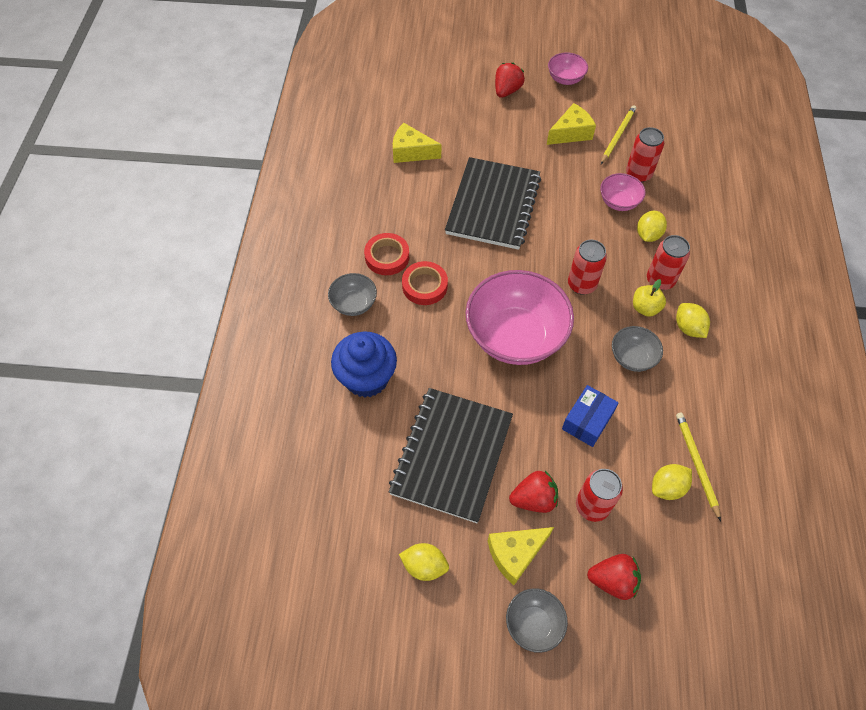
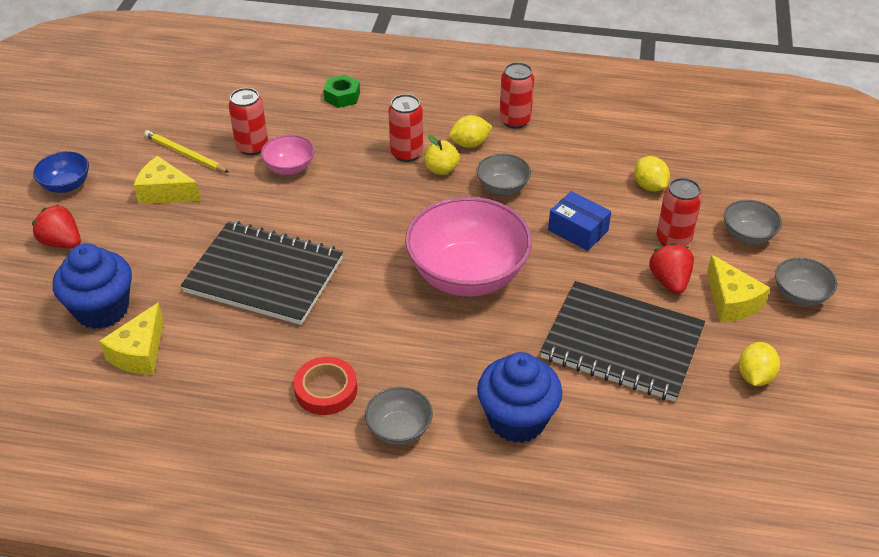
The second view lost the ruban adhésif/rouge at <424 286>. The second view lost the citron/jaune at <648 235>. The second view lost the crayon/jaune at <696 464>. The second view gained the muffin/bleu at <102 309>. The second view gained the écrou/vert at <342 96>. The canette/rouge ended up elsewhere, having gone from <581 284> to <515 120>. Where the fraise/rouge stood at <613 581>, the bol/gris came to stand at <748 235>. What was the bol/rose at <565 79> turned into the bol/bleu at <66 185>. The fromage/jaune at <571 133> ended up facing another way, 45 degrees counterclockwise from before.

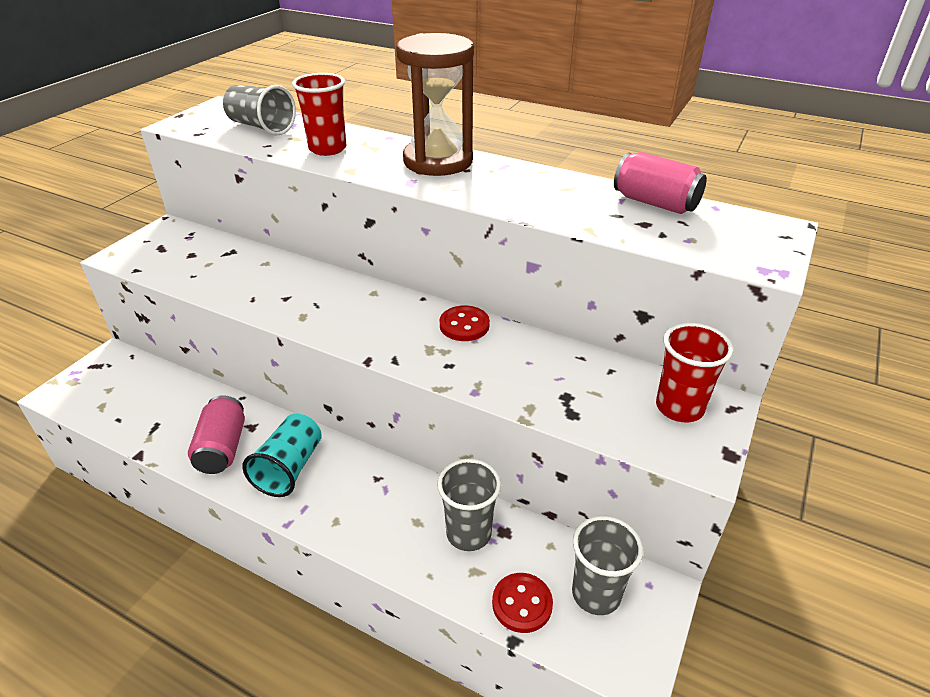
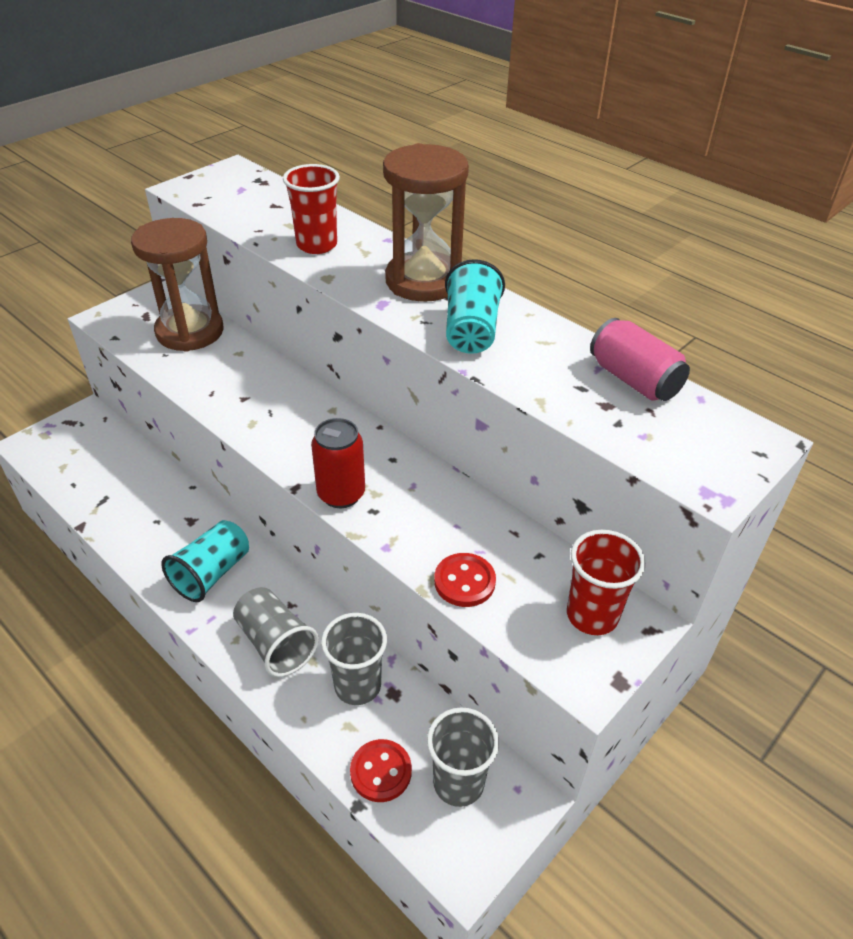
The second view lost the canette/rose at <222 448>. The second view gained the sablier/marron at <190 331>. The second view gained the canette/rouge at <341 494>. The second view gained the gobelet/turquoise at <471 330>. The gobelet/gris ended up elsewhere, having gone from <261 127> to <276 643>. The bouton/rouge ended up elsewhere, having gone from <464 325> to <464 581>.

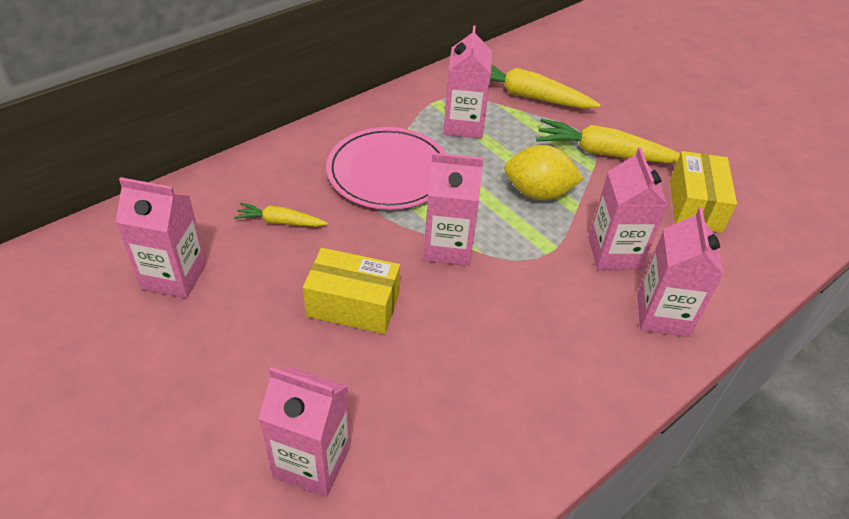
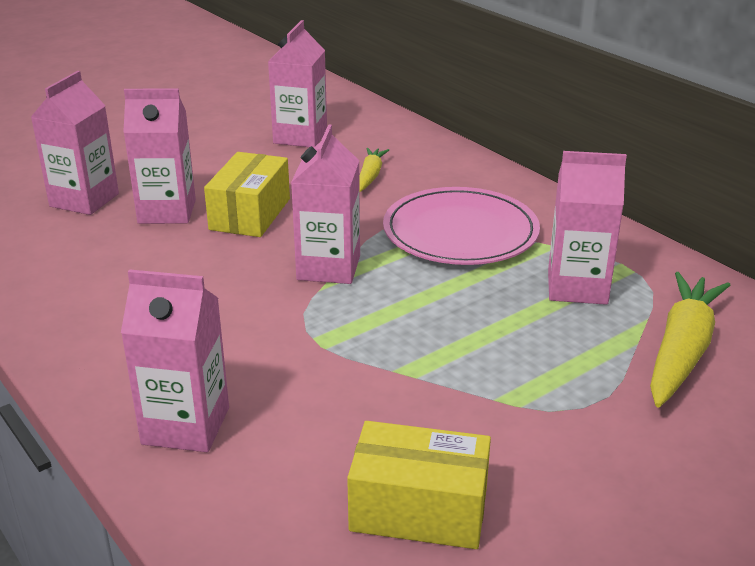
The second view lost the citron/jaune at <538 193>. The second view lost the carotte/jaune at <604 153>. The brique de lait/rose ended up elsewhere, having gone from <614 253> to <167 211>.

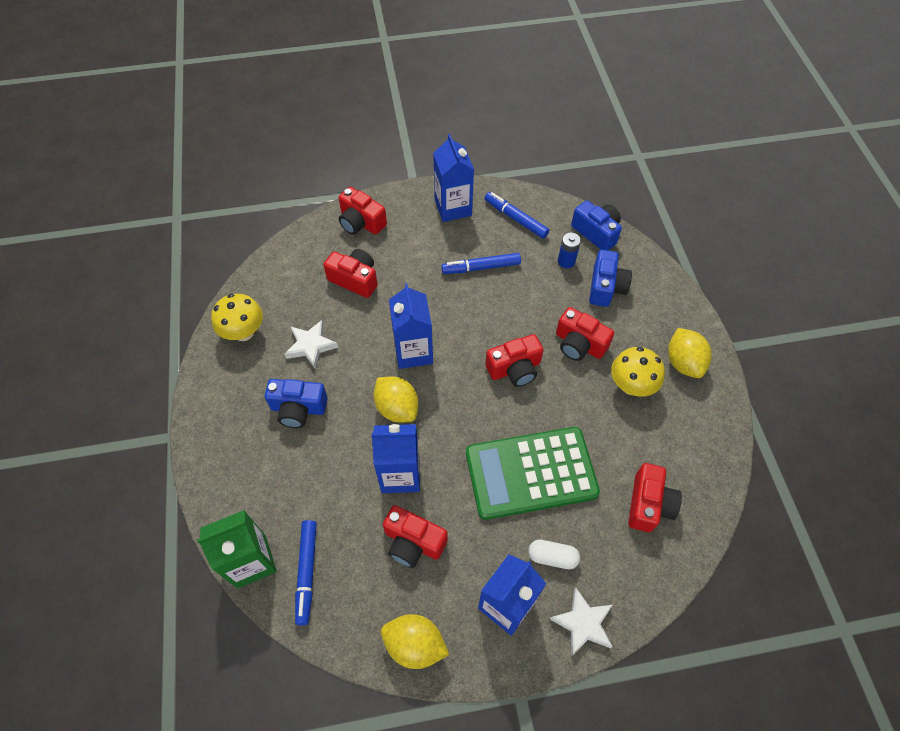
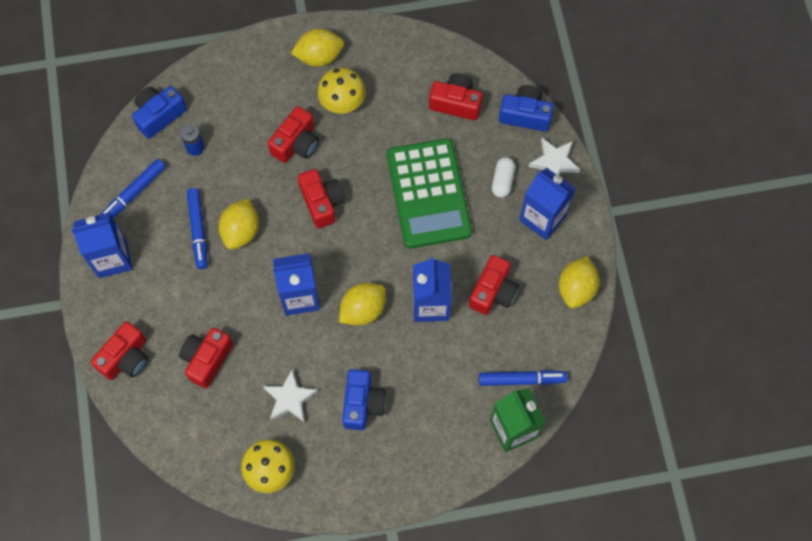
The second view gained the citron/jaune at <241 231>. The appareil photo/bleu ended up elsewhere, having gone from <606 287> to <525 115>.

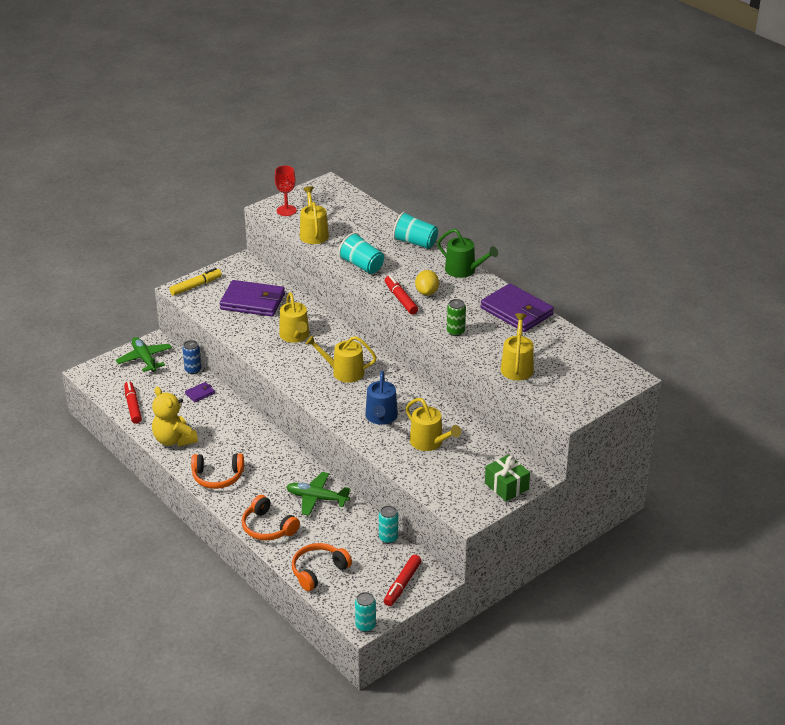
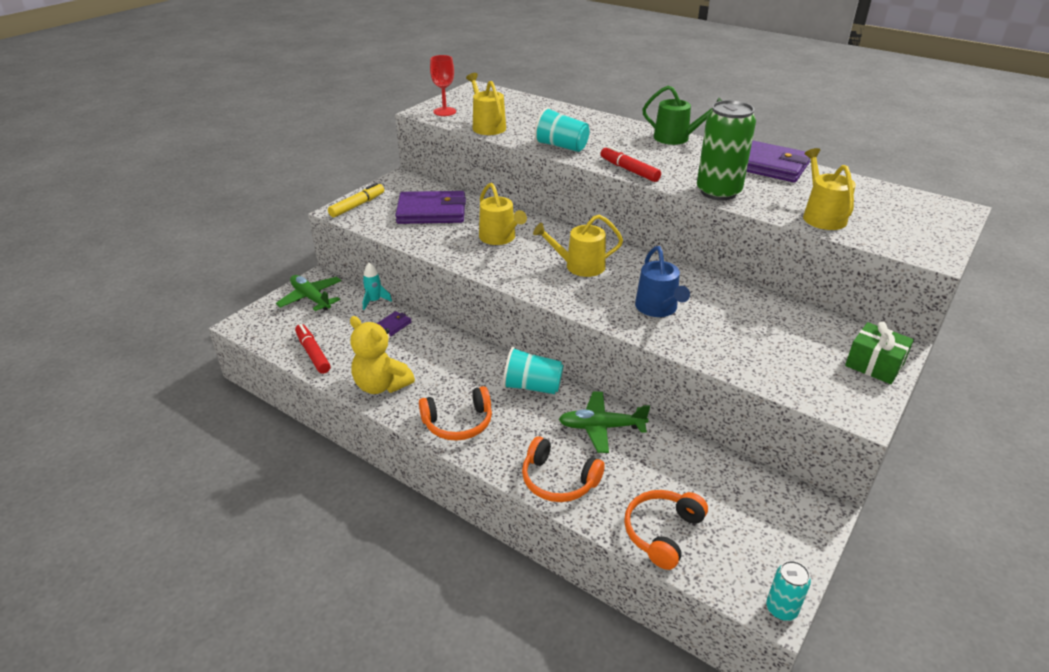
The second view lost the canette/turquoise at <388 538>. The second view lost the feutre/rouge at <402 584>. The second view lost the arrosoir/jaune at <429 442>. The second view lost the citron/jaune at <427 292>. The gobelet/turquoise ended up elsewhere, having gone from <415 242> to <532 386>. Where the canette/bleu stood at <193 370>, the fusée/turquoise came to stand at <374 301>. The size of the canette/vert at <455 332> changed by a factor of 1.99.

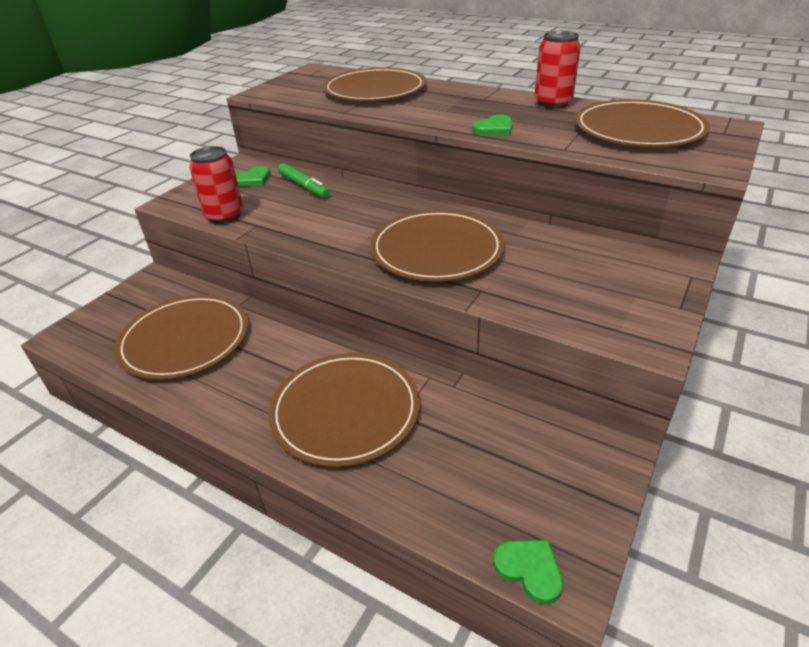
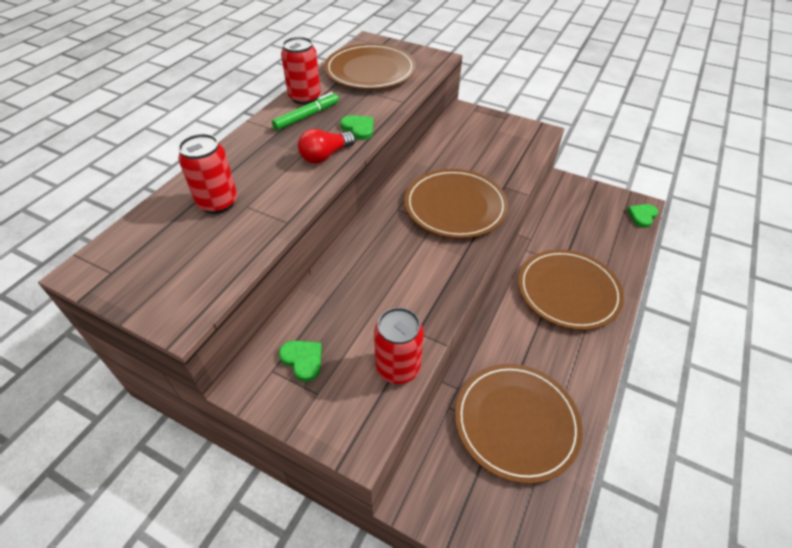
The second view gained the ampoule/rouge at <325 156>. The feutre/vert ended up elsewhere, having gone from <304 186> to <306 116>. Where the assiette/marron stood at <375 90>, the canette/rouge came to stand at <218 203>.

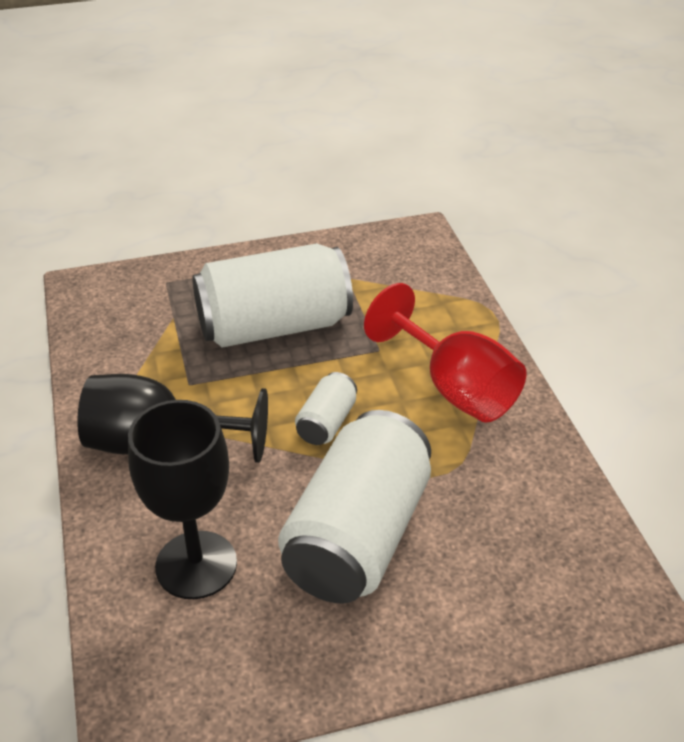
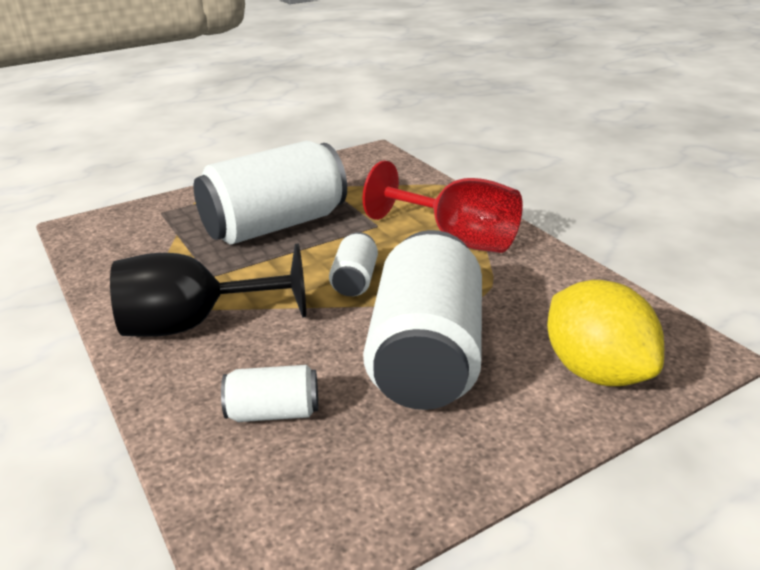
The second view gained the citron/jaune at <596 371>. Where the verre à pied/noir stood at <196 565>, the canette/blanc came to stand at <273 412>.

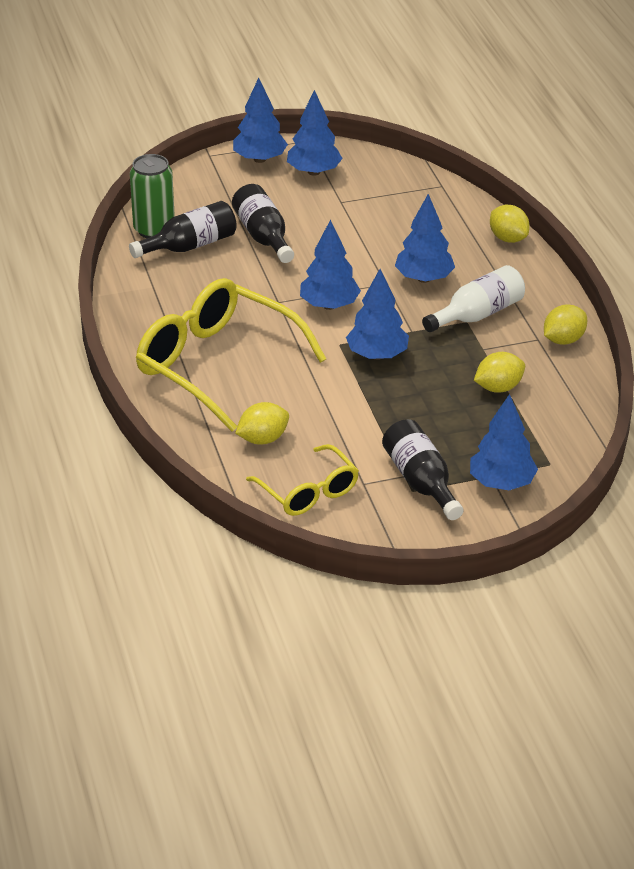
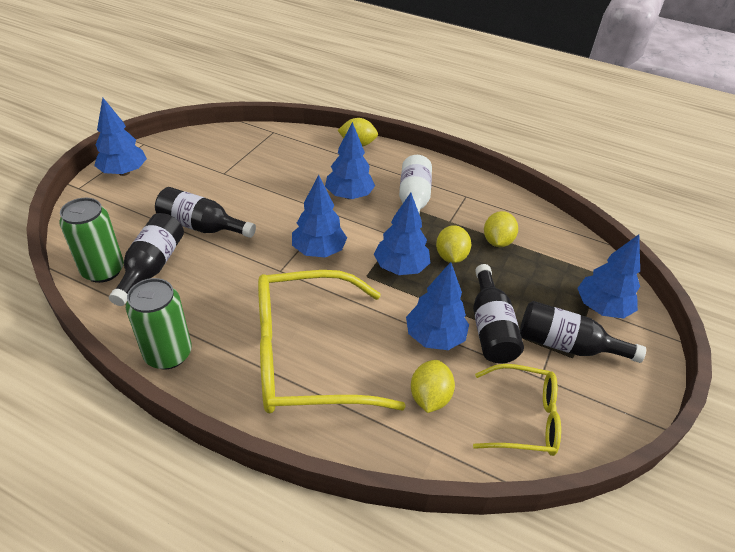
The second view gained the canette/vert at <168 354>. The second view gained the bouteille/noir at <490 328>. The arbre/bleu ended up elsewhere, having gone from <314 172> to <434 337>. The citron/jaune ended up elsewhere, having gone from <563 340> to <450 257>.

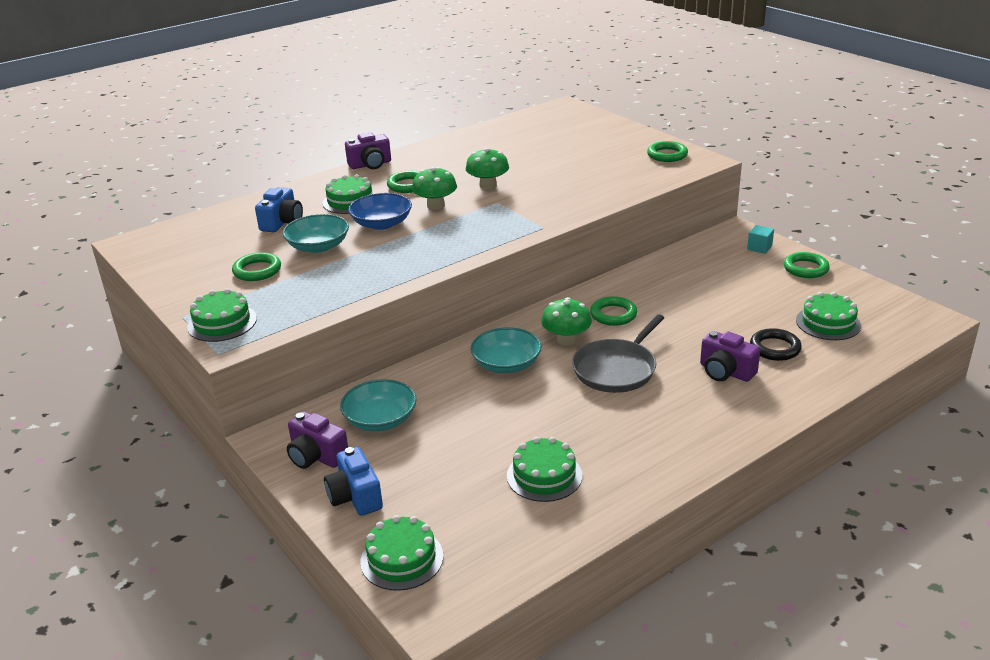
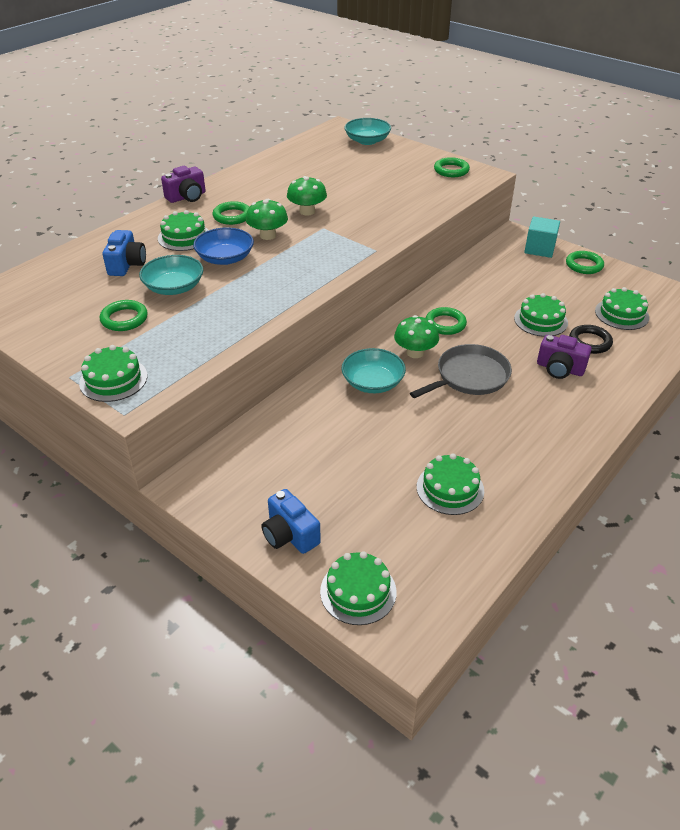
The second view lost the appareil photo/violet at <316 456>. The second view gained the gâteau/vert at <540 320>. The bol/turquoise ended up elsewhere, having gone from <380 420> to <367 141>. The poêle/gris at <616 369> ended up facing another way, 150 degrees counterclockwise from before. The size of the cube/turquoise at <759 248> changed by a factor of 1.65.

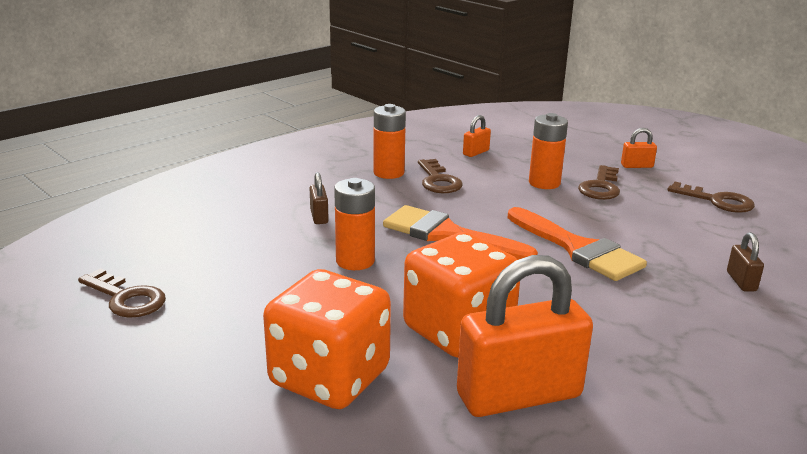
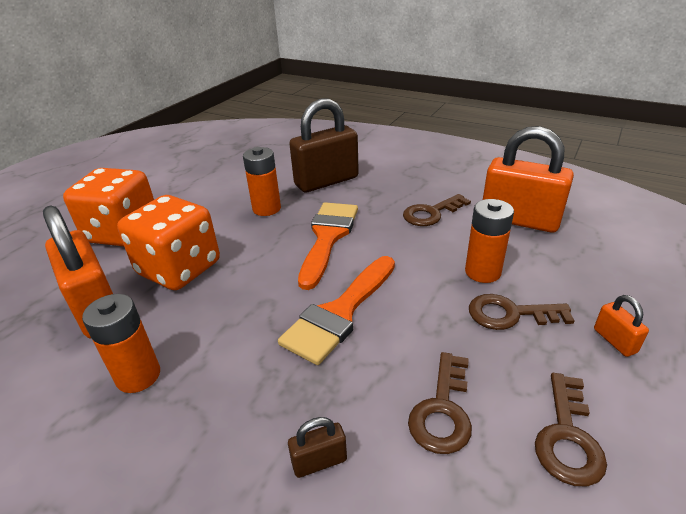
The clé/marron ended up elsewhere, having gone from <126 298> to <442 410>. The pile/orange ended up elsewhere, having gone from <388 173> to <138 376>. The size of the cadenas/marron at <319 217> changed by a factor of 2.35. The size of the cadenas/orange at <476 152> changed by a factor of 2.35.

